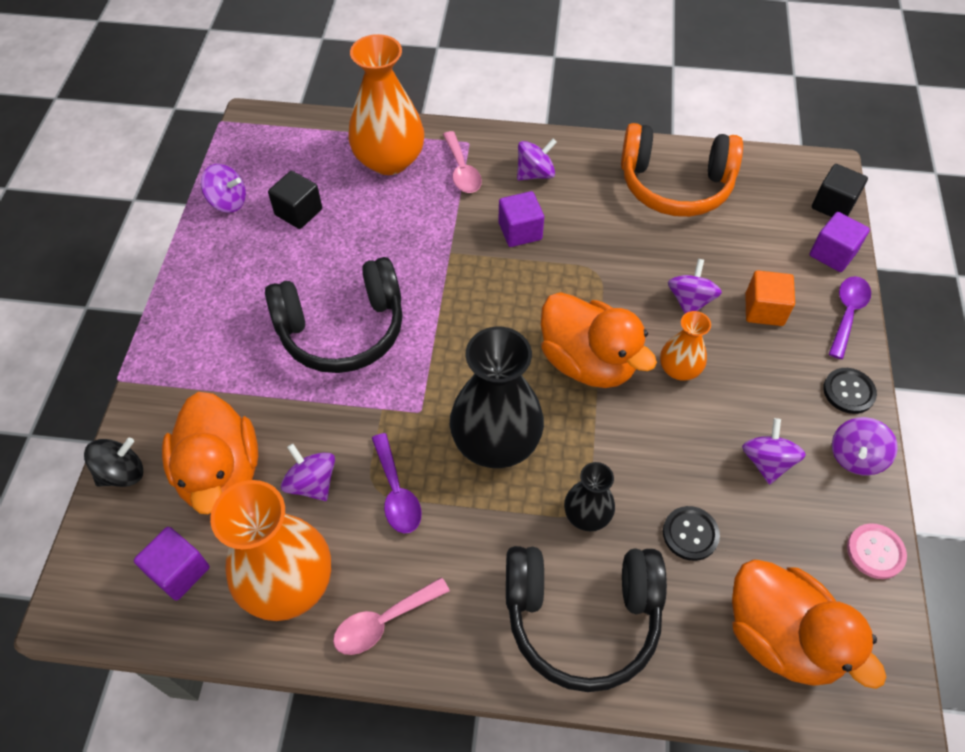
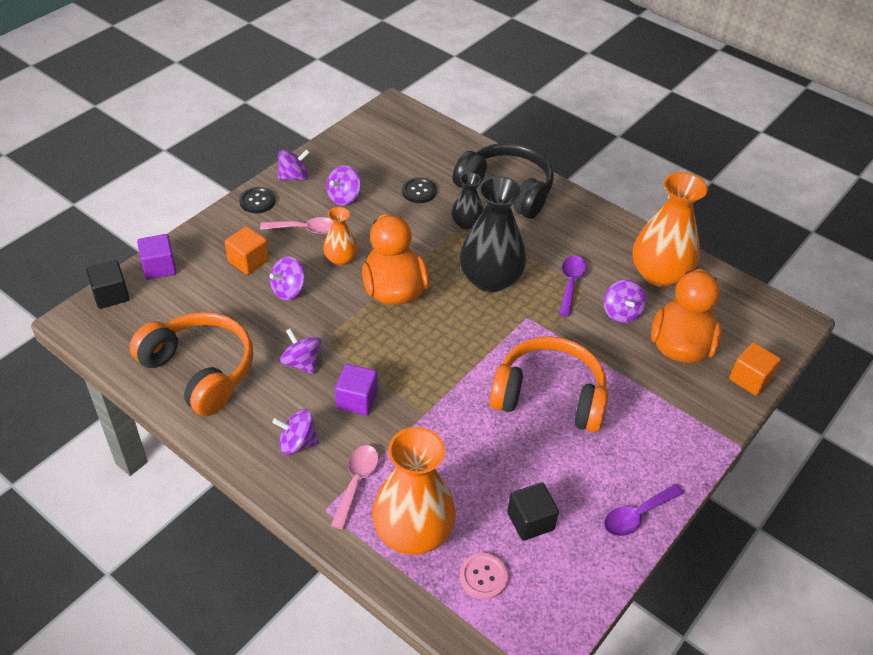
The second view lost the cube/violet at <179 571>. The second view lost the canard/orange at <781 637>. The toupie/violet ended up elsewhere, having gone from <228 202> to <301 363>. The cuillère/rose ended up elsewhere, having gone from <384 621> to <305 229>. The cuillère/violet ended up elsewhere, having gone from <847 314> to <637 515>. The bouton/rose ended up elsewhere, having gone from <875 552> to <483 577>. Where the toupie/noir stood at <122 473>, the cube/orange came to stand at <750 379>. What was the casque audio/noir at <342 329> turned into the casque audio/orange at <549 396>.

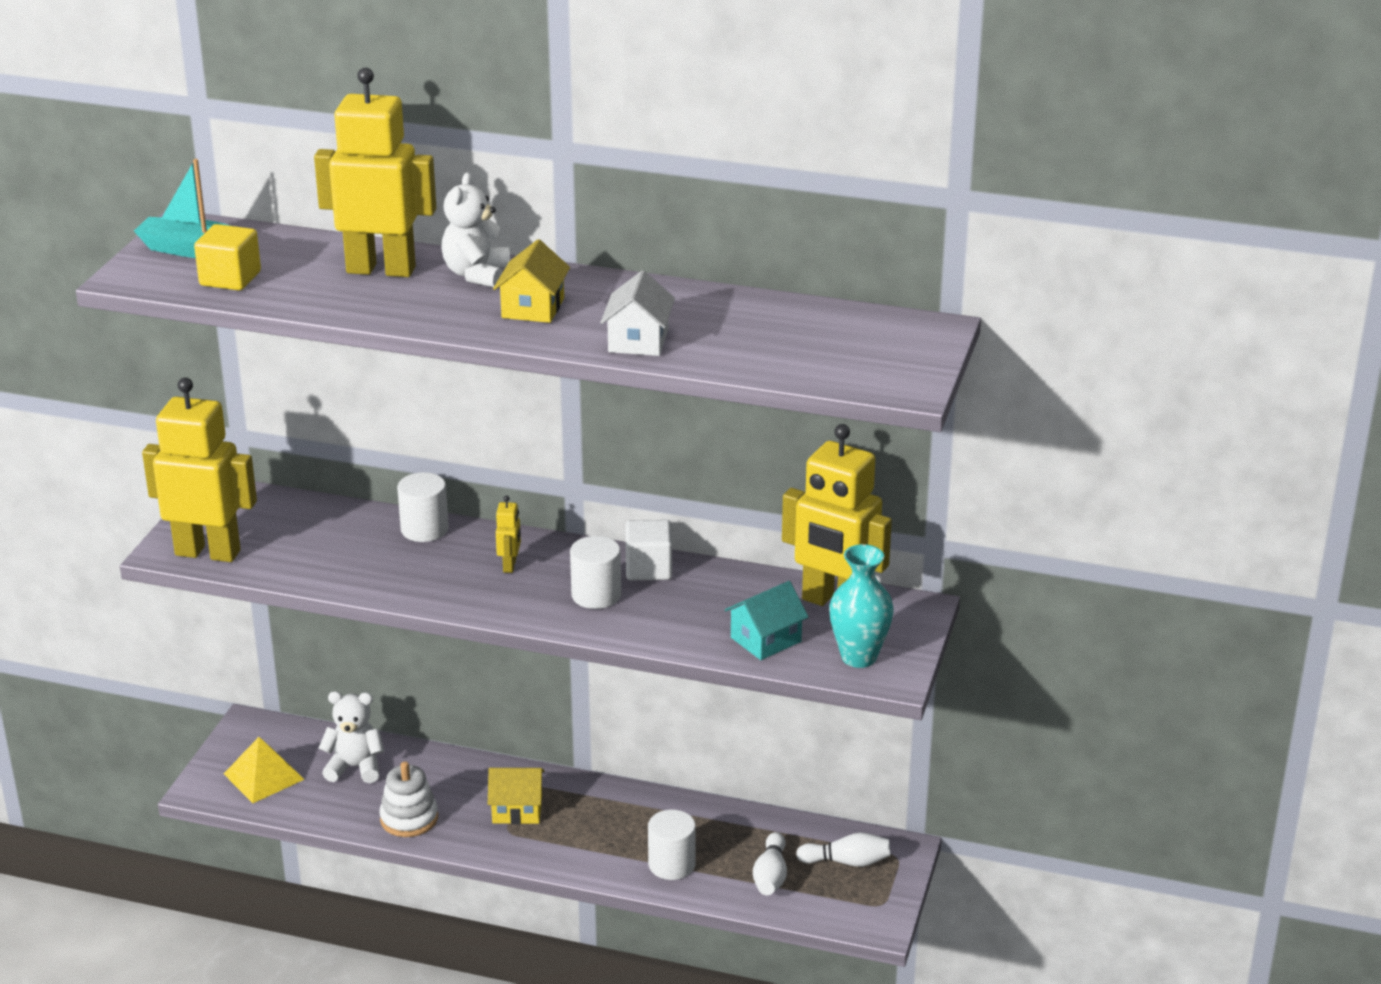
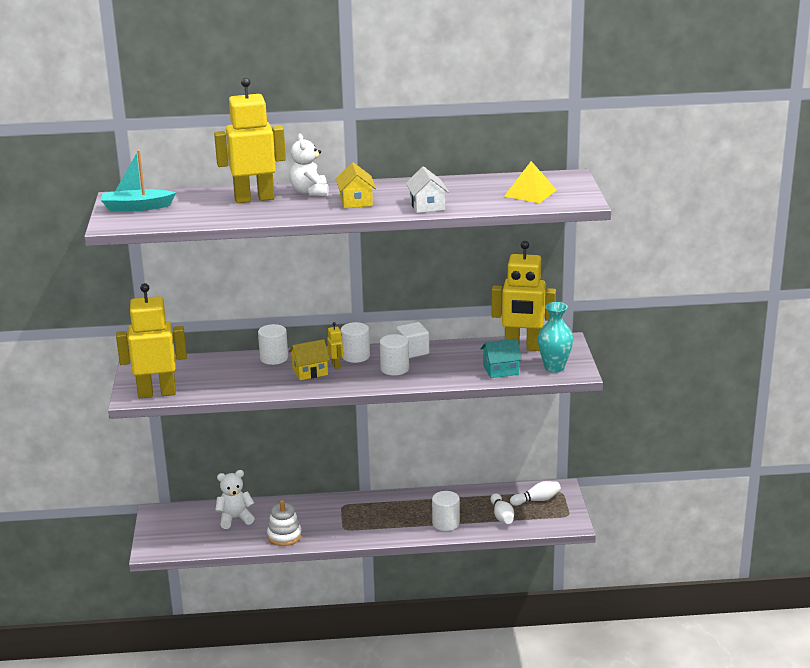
The second view lost the cube/jaune at <230 279>. The second view gained the cylindre/blanc at <355 356>. The pyramide/jaune ended up elsewhere, having gone from <263 776> to <530 193>. The maison/jaune ended up elsewhere, having gone from <517 809> to <310 371>. The maison/turquoise at <765 639> ended up facing another way, 45 degrees clockwise from before.

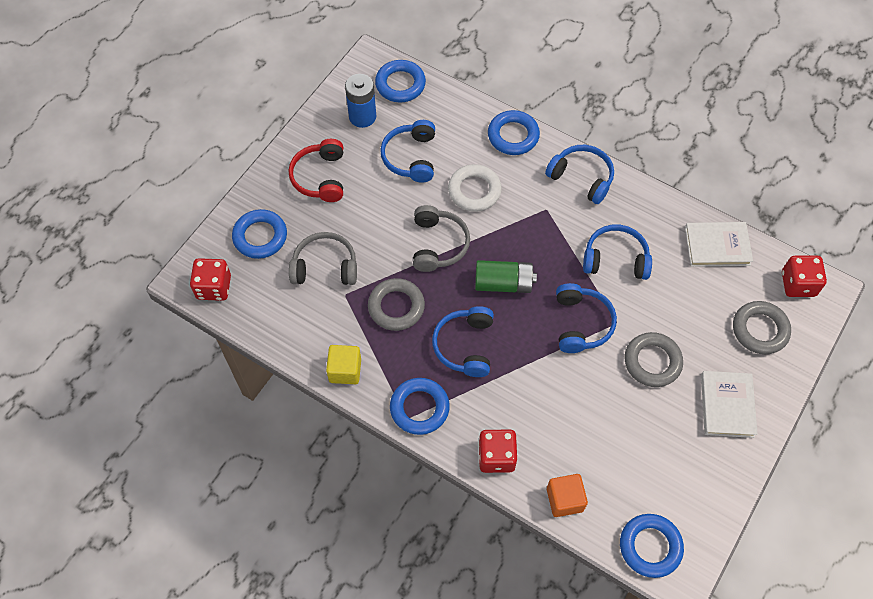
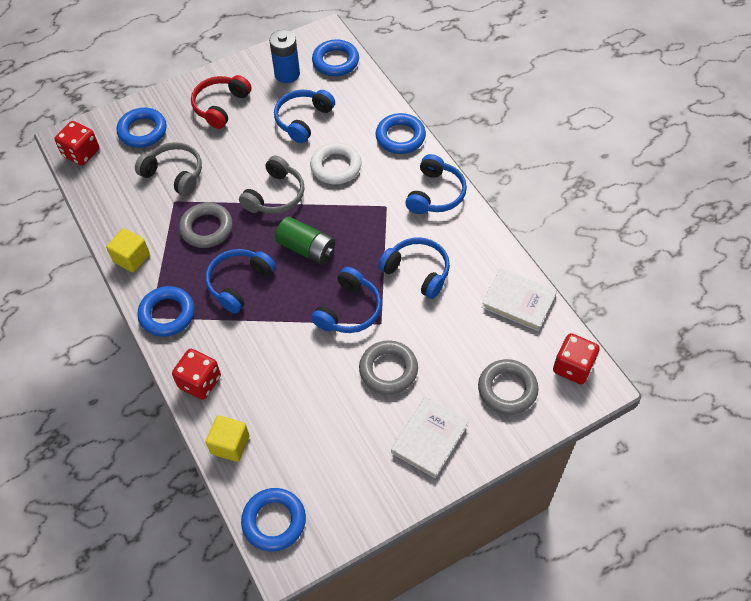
What was the cube/orange at <564 500> turned into the cube/jaune at <230 445>. The casque audio/bleu at <581 178> ended up facing another way, 45 degrees clockwise from before.

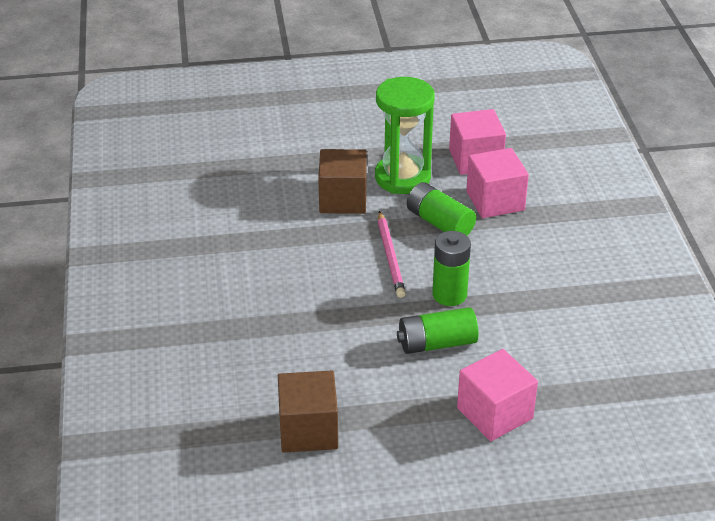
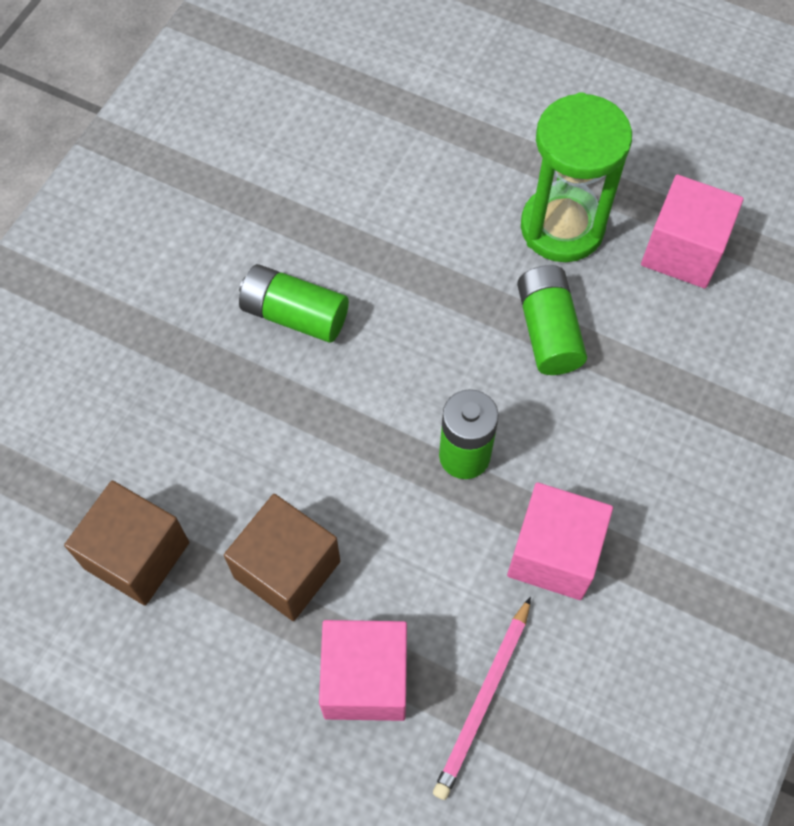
The cube/marron ended up elsewhere, having gone from <343 199> to <287 569>. The crayon/rose ended up elsewhere, having gone from <390 257> to <484 700>. The pile/vert ended up elsewhere, having gone from <436 343> to <294 314>. The cube/rose ended up elsewhere, having gone from <495 201> to <554 553>.

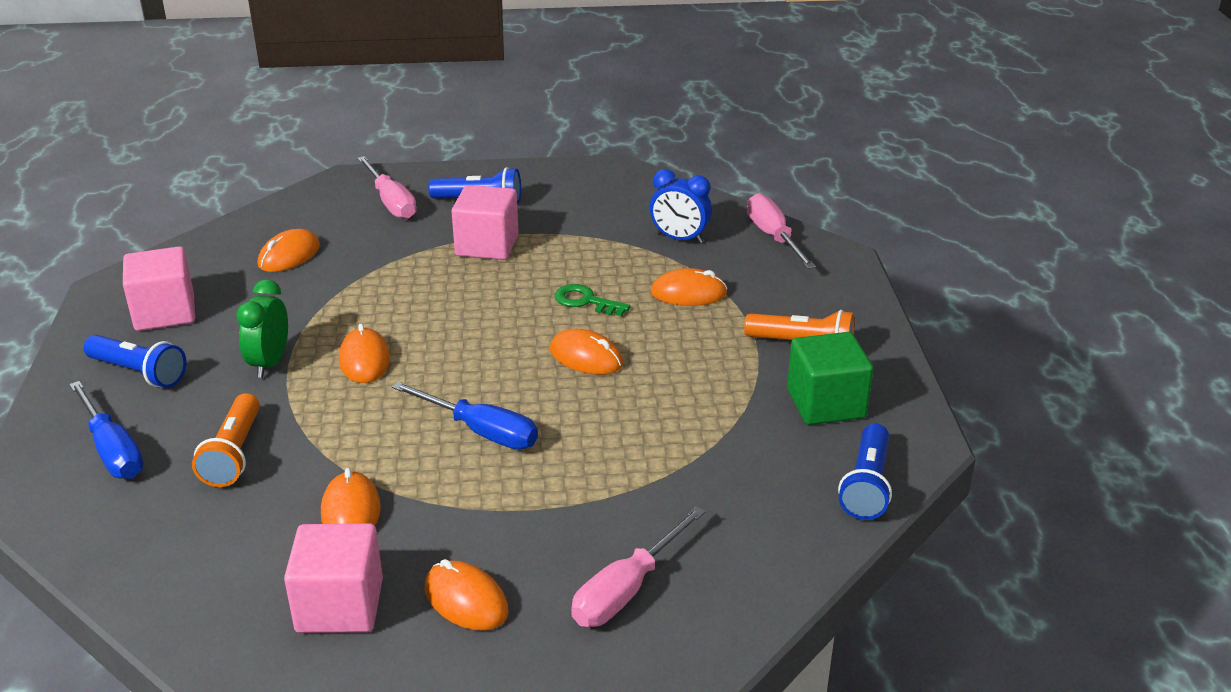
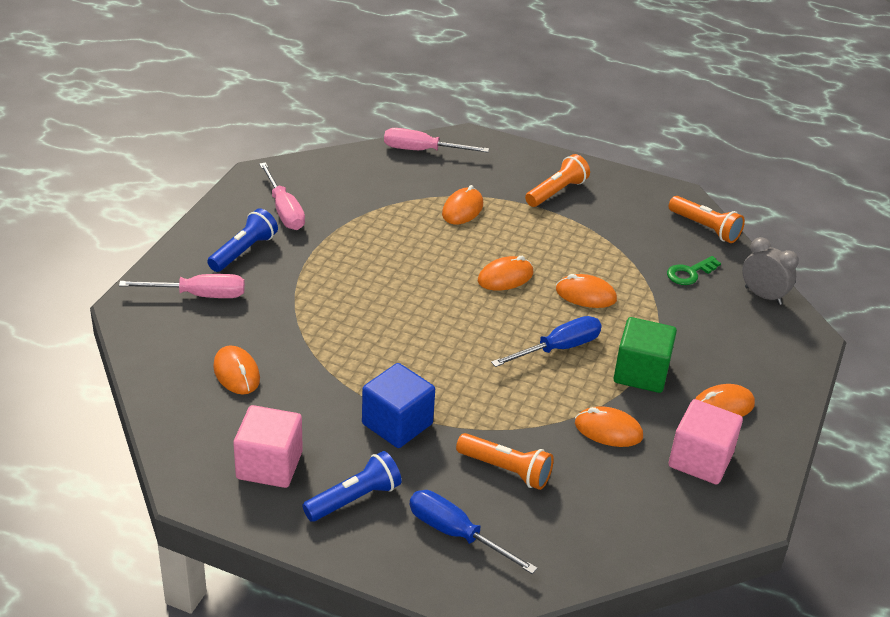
The second view lost the cube/rose at <487 245>. The second view lost the réveil/bleu at <679 238>. The second view gained the réveil/gris at <763 296>. The souris/orange ended up elsewhere, having gone from <364 360> to <585 295>. The clé/vert ended up elsewhere, having gone from <585 301> to <689 273>. The tournevis/rose ended up elsewhere, having gone from <627 590> to <284 210>. The cube/vert ended up elsewhere, having gone from <826 404> to <641 373>. Where the réveil/vert stood at <269 363>, the cube/bleu came to stand at <397 424>. What was the lampe de poche/bleu at <866 485> turned into the lampe de poche/orange at <705 228>. The tournevis/bleu at <112 450> ended up facing another way, 135 degrees counterclockwise from before.

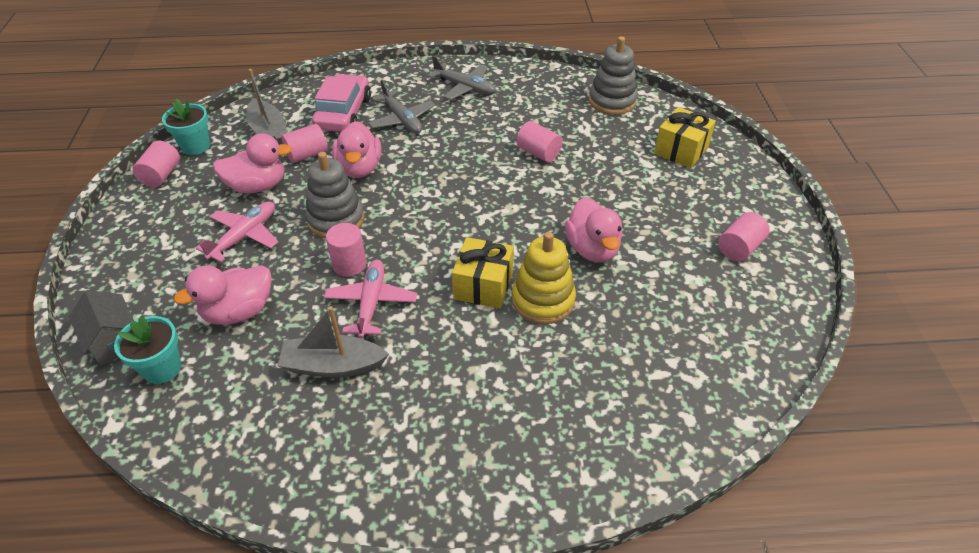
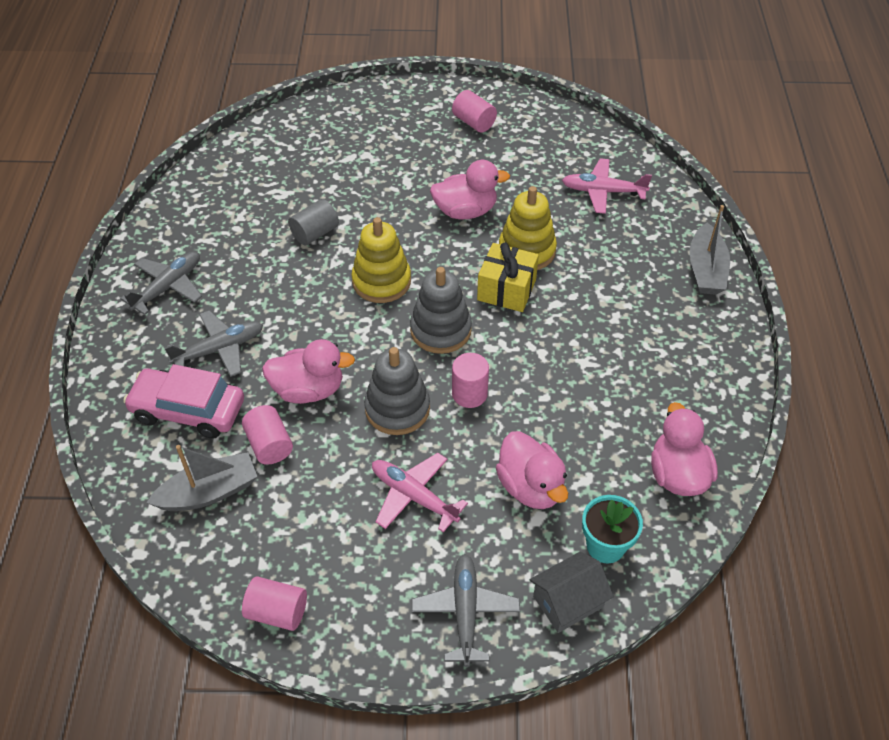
The second view lost the pot de fleurs/turquoise at <195 146>. The second view lost the cadeau/jaune at <681 150>. The second view gained the jouet à empiler/jaune at <381 281>. The second view gained the avion/gris at <465 611>. The canard/rose ended up elsewhere, having gone from <257 186> to <677 474>. The bateau/gris ended up elsewhere, having gone from <333 365> to <706 270>. The avion/rose ended up elsewhere, having gone from <371 303> to <602 191>. The jouet à empiler/gris ended up elsewhere, having gone from <612 101> to <440 330>. What was the cylindre/rose at <538 153> turned into the cylindre/gris at <315 233>.

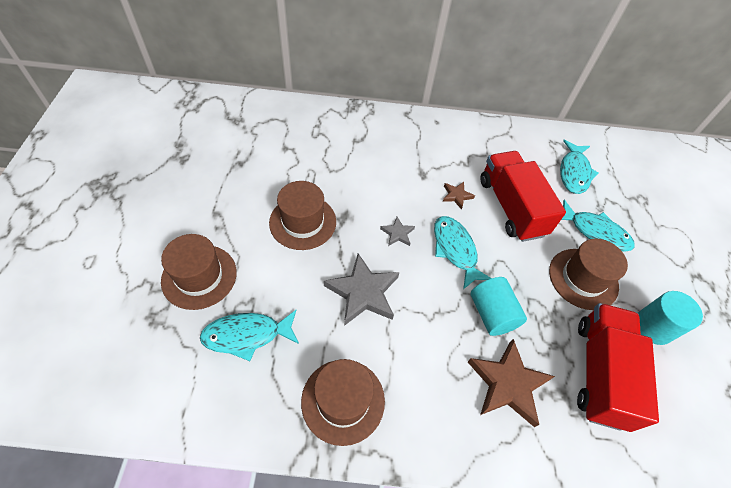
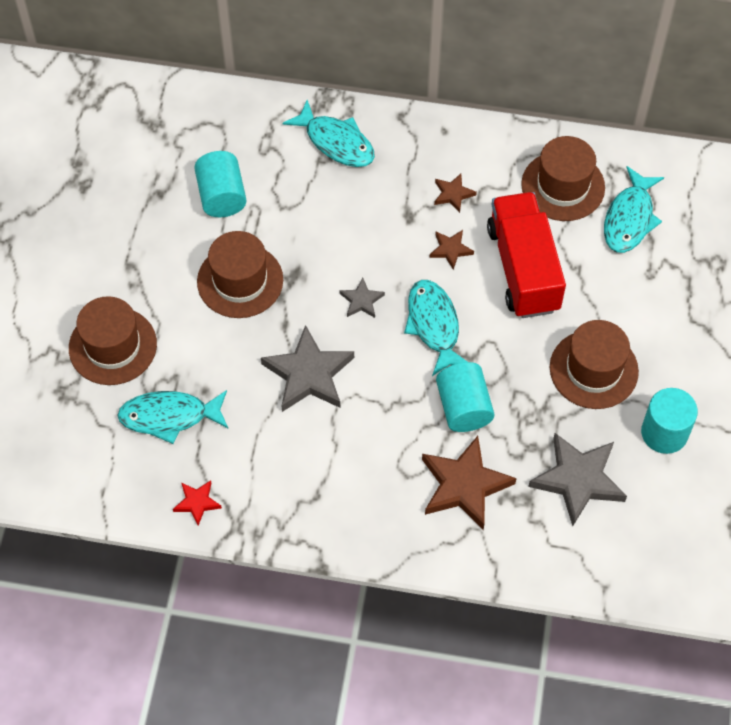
The second view gained the étoile/rouge at <197 503>. The second view gained the cylindre/turquoise at <222 196>. The second view gained the étoile/marron at <453 194>. The chapeau/marron ended up elsewhere, having gone from <343 400> to <563 186>. The poisson/turquoise ended up elsewhere, having gone from <595 232> to <336 142>. Where the camion/rouge stood at <599 372>, the étoile/gris came to stand at <578 480>.

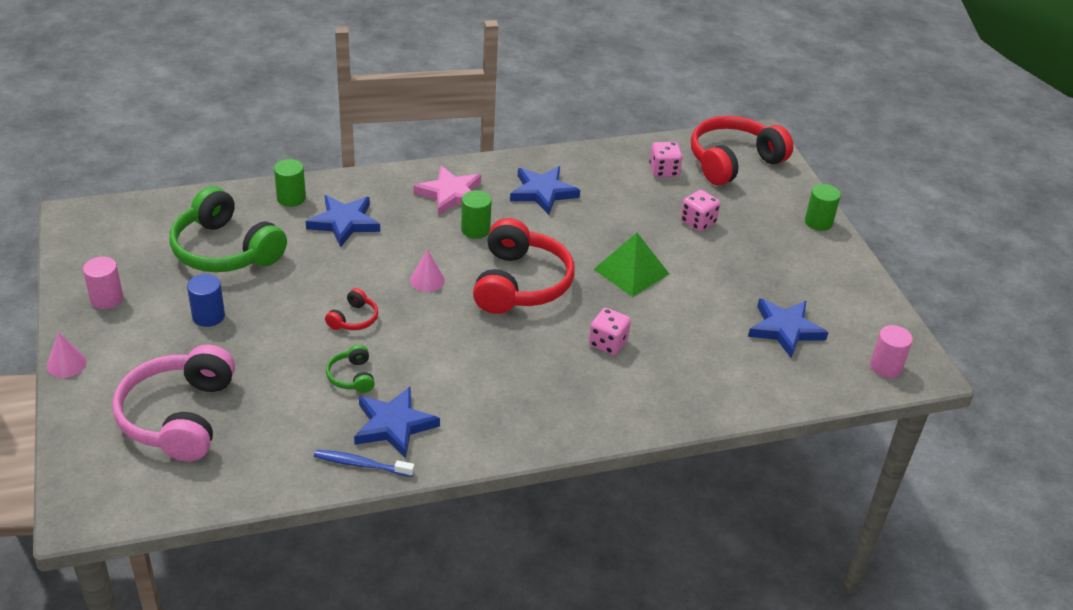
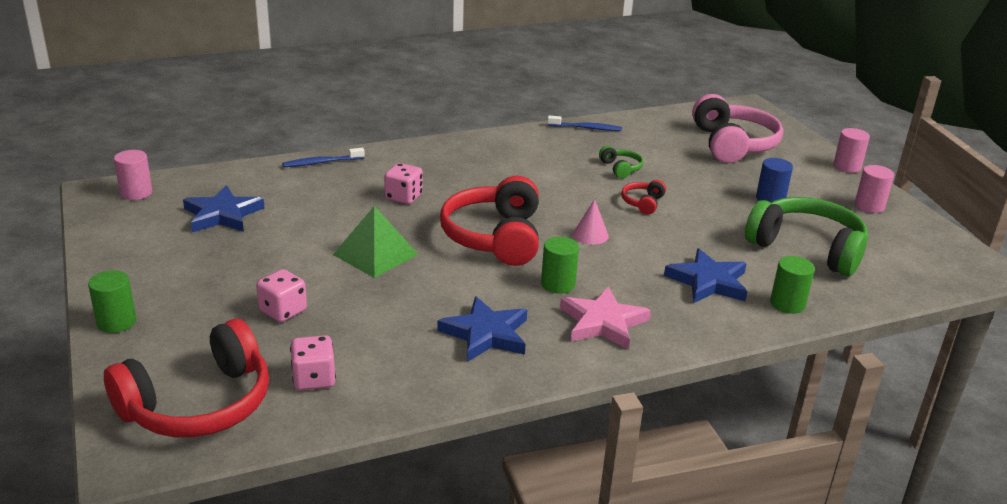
The second view lost the étoile/bleu at <394 425>. The second view gained the brosse à dents/bleu at <321 163>. Where the cône/rose stood at <66 364>, the cylindre/rose came to stand at <847 166>.

